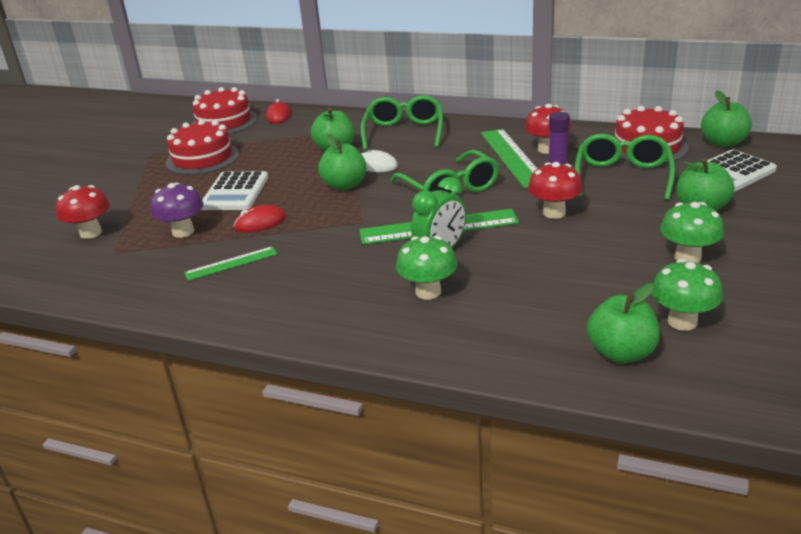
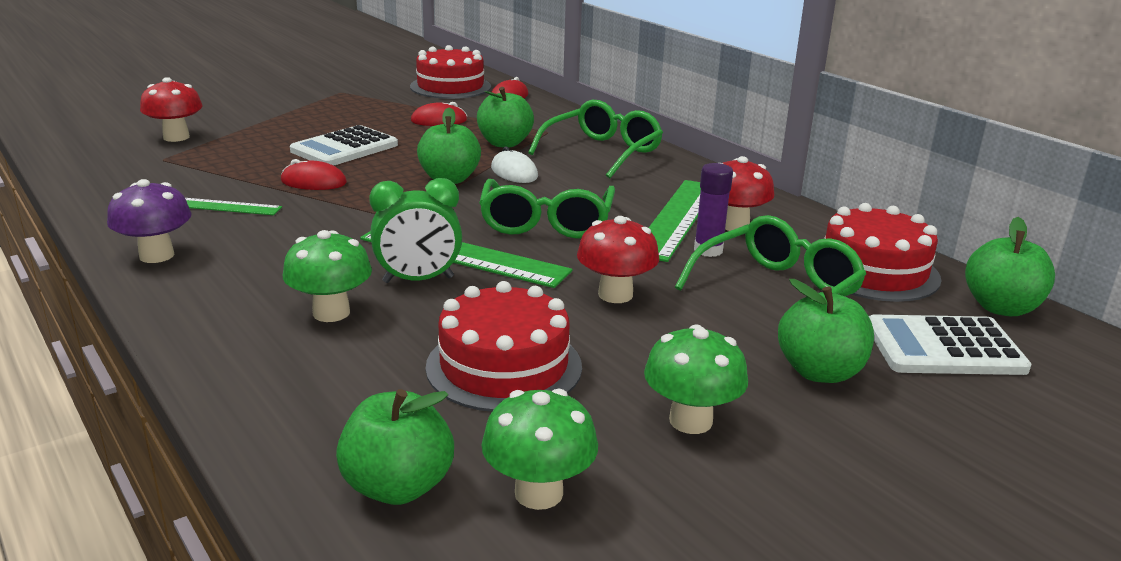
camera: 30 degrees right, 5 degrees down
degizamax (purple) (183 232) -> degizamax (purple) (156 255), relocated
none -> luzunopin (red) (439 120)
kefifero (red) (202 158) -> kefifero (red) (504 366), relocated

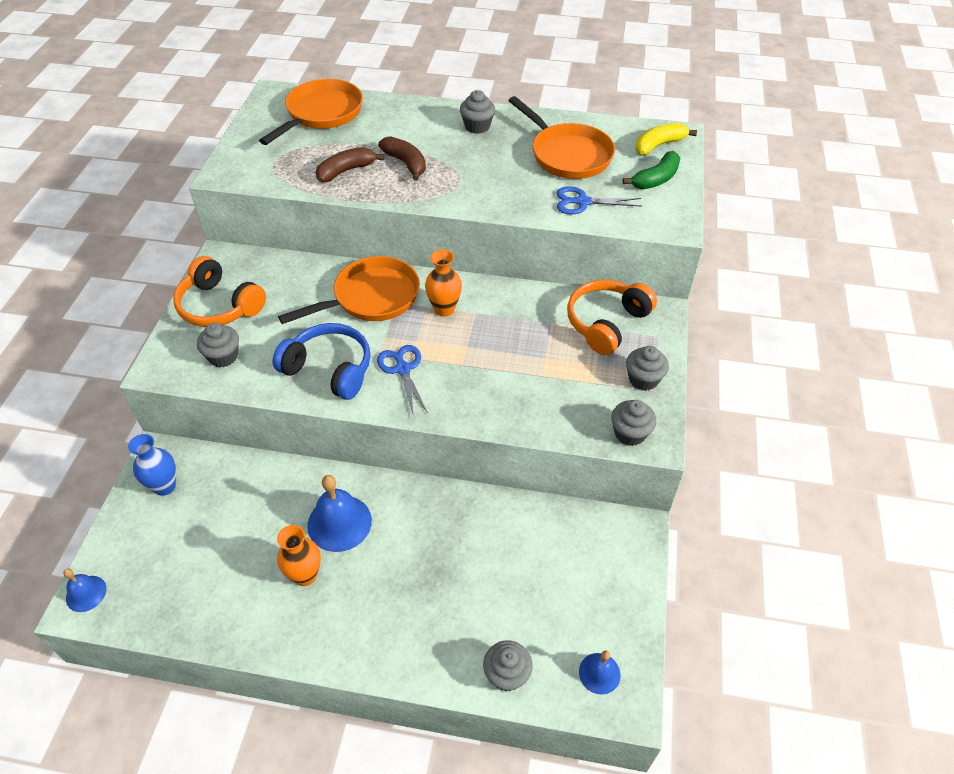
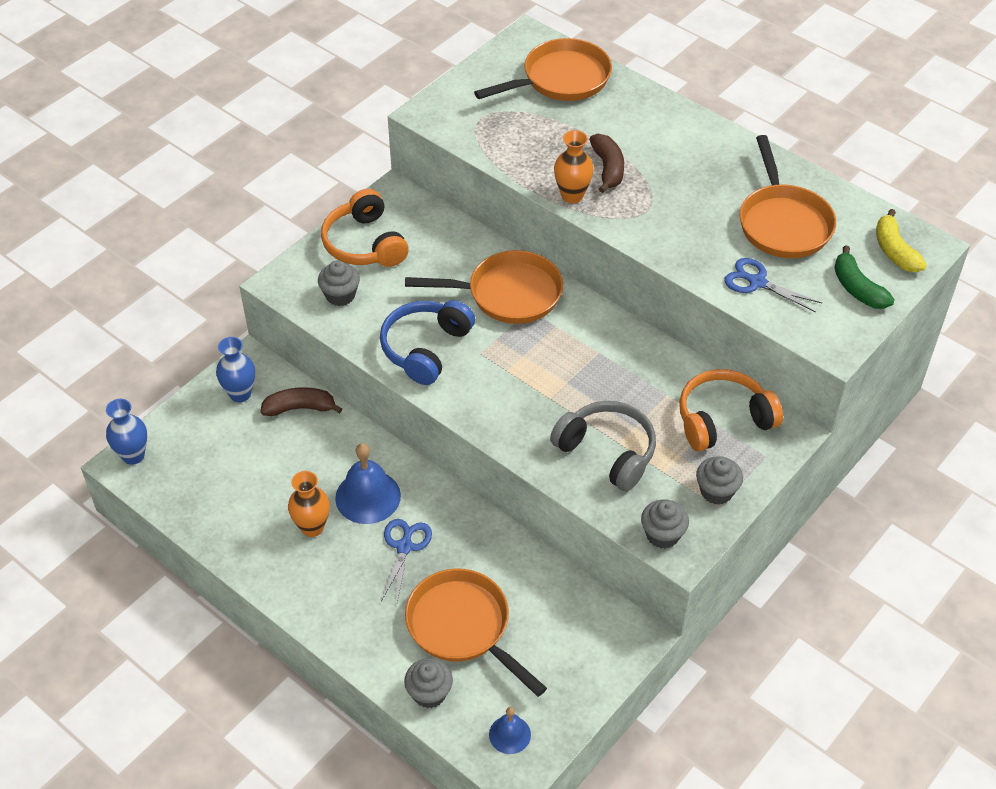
camera: 30 degrees right, 0 degrees up
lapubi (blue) (86 593) -> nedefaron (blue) (133 455)
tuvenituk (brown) (346 171) -> tuvenituk (brown) (300 408), relocated
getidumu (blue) (329 369) -> getidumu (blue) (425 348), 120 degrees counterclockwise
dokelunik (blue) (402 369) -> dokelunik (blue) (404 547), relocated
none -> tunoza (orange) (463 627)
none -> getidumu (grey) (607 452)
nedefaron (orange) (444 309) -> nedefaron (orange) (572 195), relocated
tuvenituk (green) (655 179) -> tuvenituk (green) (857 288), 75 degrees clockwise
tuvenituk (yellow) (659 145) -> tuvenituk (yellow) (894 250), 105 degrees counterclockwise
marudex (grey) (477 126) -> none

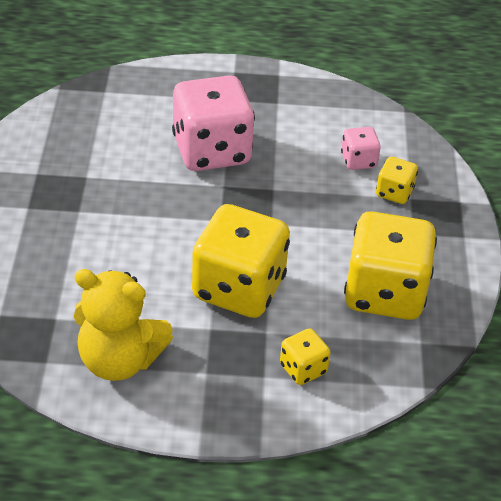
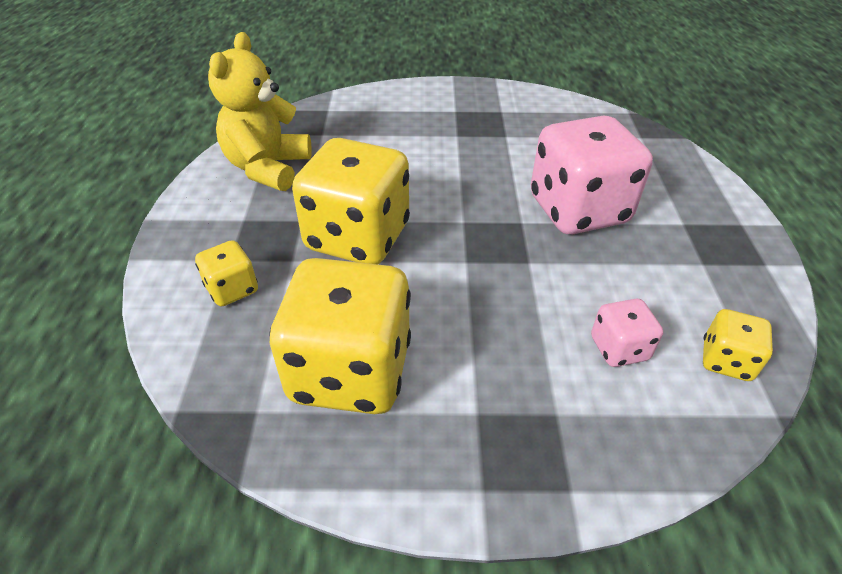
camera: 90 degrees right, 0 degrees up
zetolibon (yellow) (394 193) -> zetolibon (yellow) (726 361), relocated

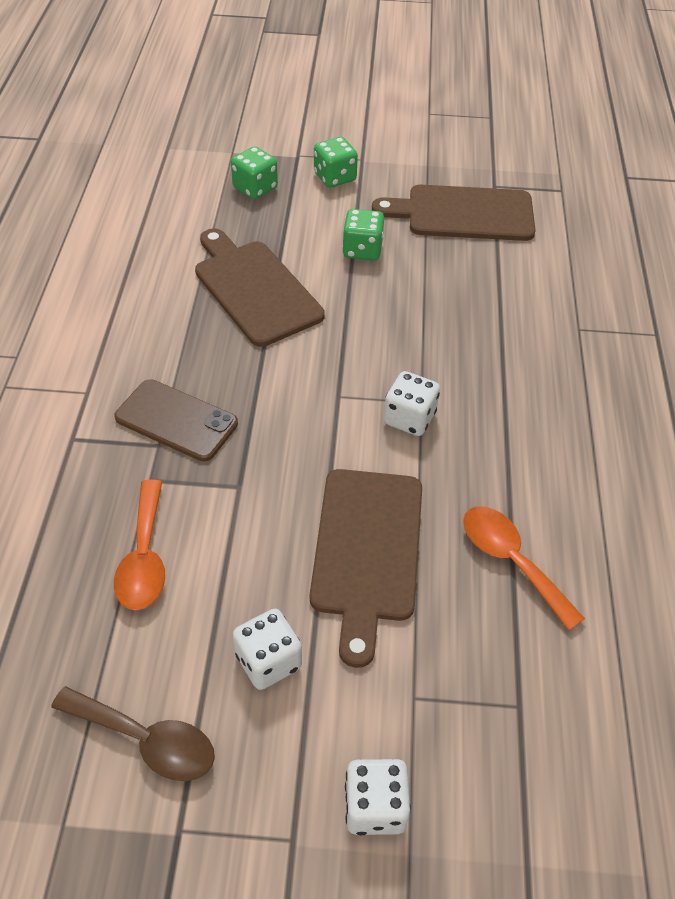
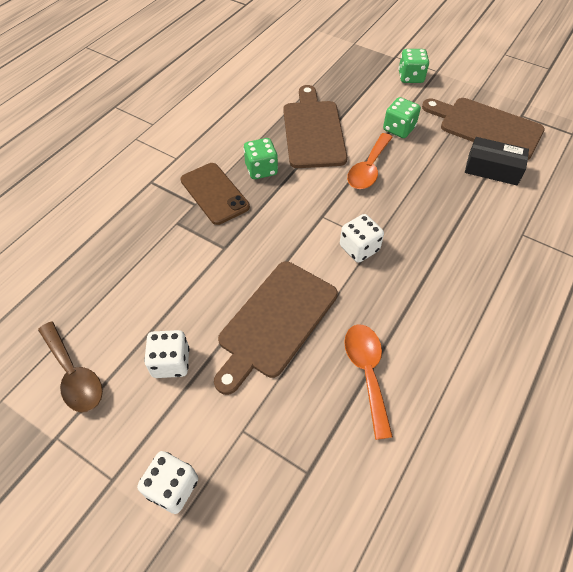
camera: 30 degrees right, 5 degrees up
zetolibon (green) (255 188) -> zetolibon (green) (261 169), relocated
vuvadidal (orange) (144 557) -> vuvadidal (orange) (368 169), relocated
none -> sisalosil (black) (492 169)

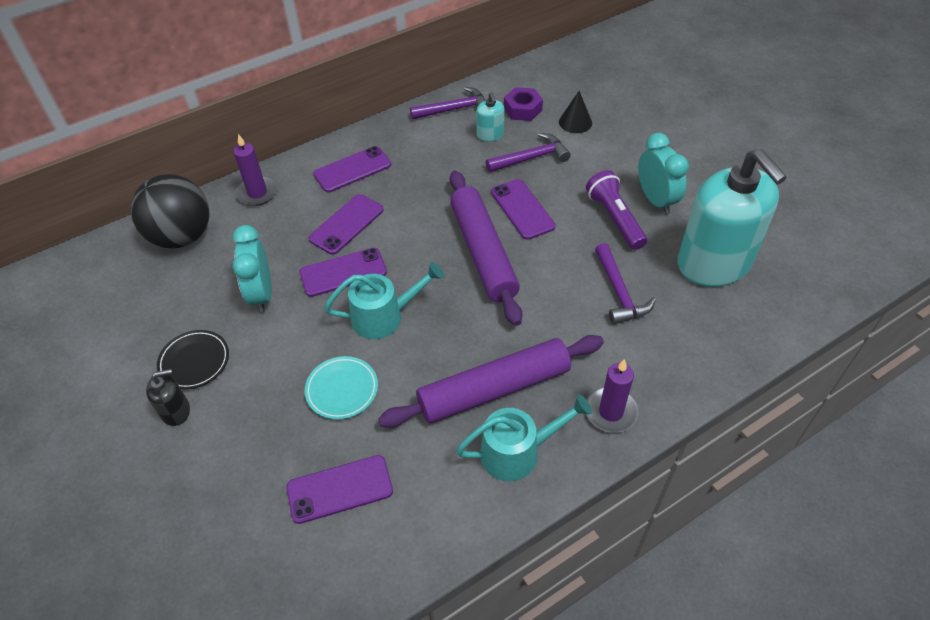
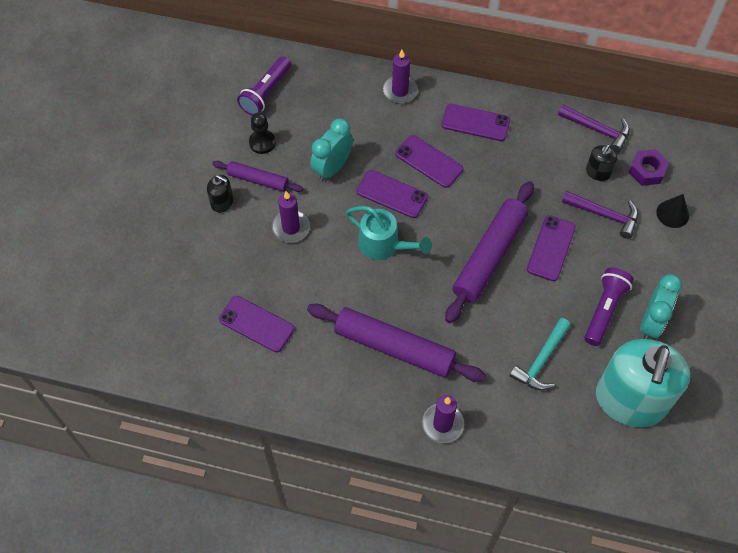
camera: 45 degrees right, 10 degrees up
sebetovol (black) (194 362) -> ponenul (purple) (258 180)
none -> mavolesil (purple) (266 93)
none -> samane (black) (262 142)
none -> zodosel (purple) (291 227)
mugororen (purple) (346 224) -> mugororen (purple) (429 161), 45 degrees clockwise
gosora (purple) (619 292) -> gosora (turquoise) (541 361)
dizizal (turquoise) (490 135) -> dizizal (black) (598 172)
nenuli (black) (182 236) -> none
sebetovol (turquoise) (342 390) -> none
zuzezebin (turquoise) (518 452) -> none

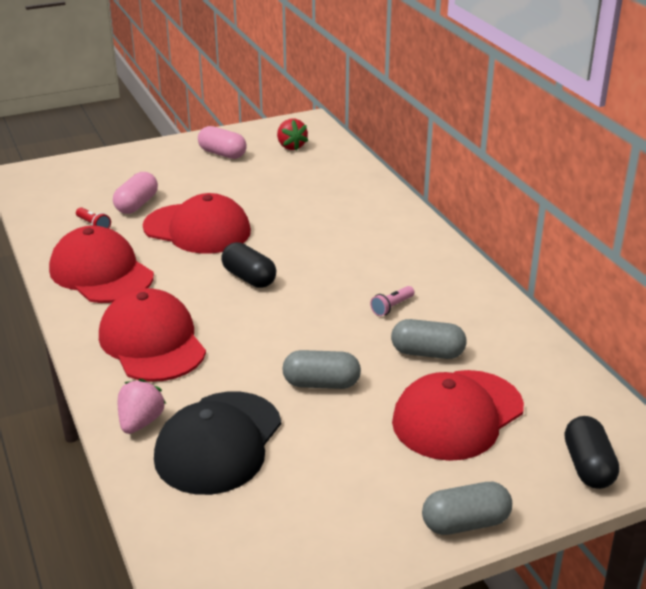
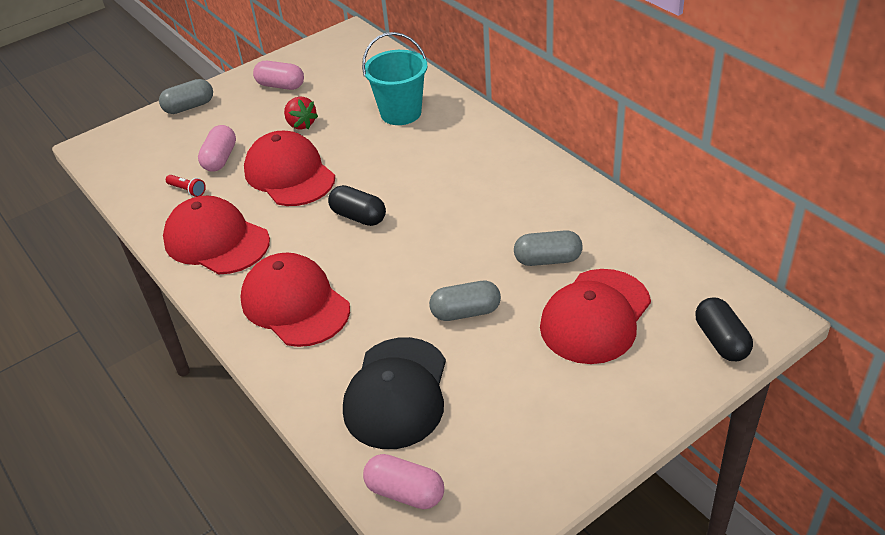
camera: 10 degrees left, 10 degrees up
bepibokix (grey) (465 523) -> bepibokix (grey) (189 107), relocated
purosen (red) (197 229) -> purosen (red) (289 174), 135 degrees counterclockwise
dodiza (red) (291 146) -> dodiza (red) (301 124), relocated
none -> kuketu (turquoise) (401 113)
none -> bepibokix (pink) (405 492)
dodiza (pink) (140 422) -> none
mavolesil (pink) (392 307) -> none

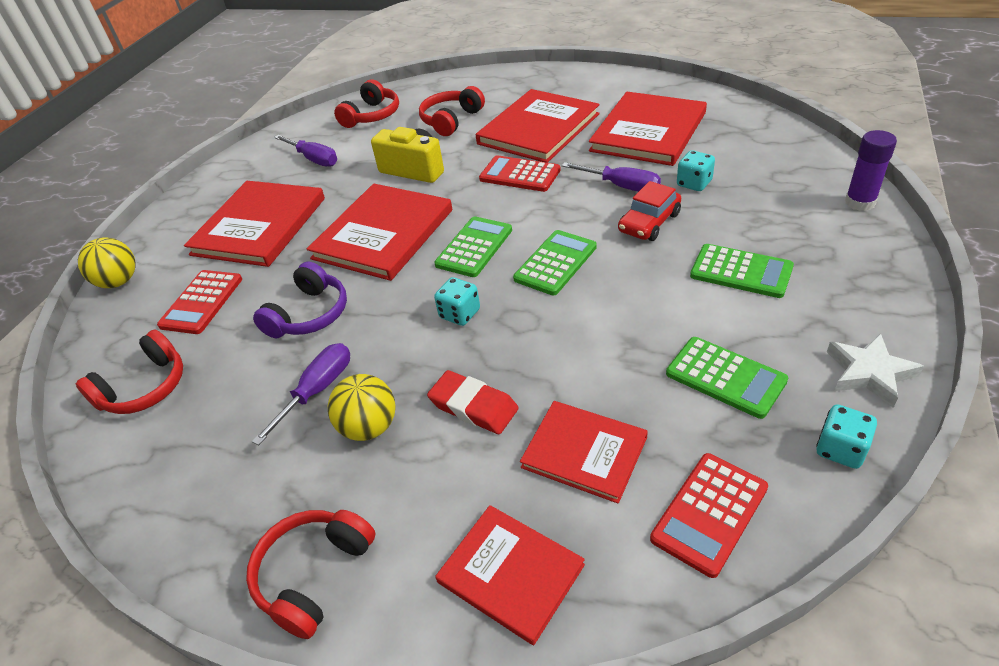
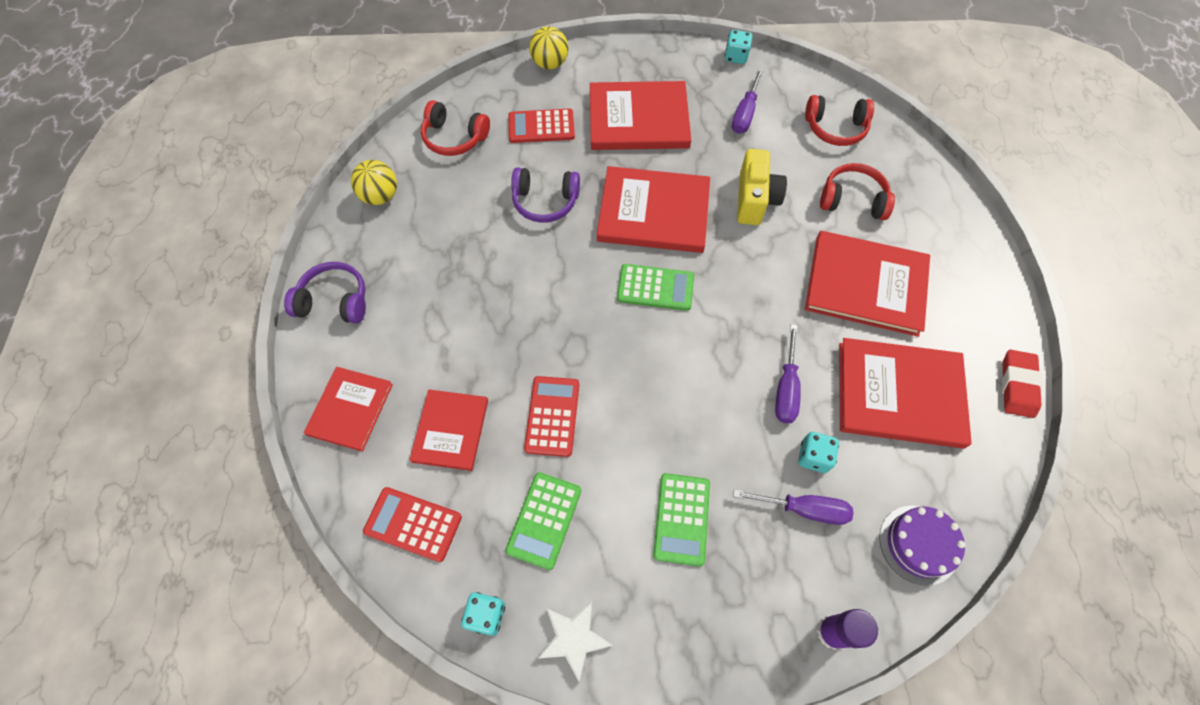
camera: 65 degrees right, 20 degrees up
getidumu (red) (314 575) -> getidumu (purple) (334 301)
nenuli (yellow) (369 427) -> nenuli (yellow) (380 196), relocated
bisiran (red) (519 175) -> bisiran (red) (552 416), relocated
zetolibon (turquoise) (460 314) -> zetolibon (turquoise) (736 56), relocated
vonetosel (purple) (317 391) -> vonetosel (purple) (803 509), relocated
none -> kefifero (purple) (918 544)
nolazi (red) (473 406) -> nolazi (red) (1017 385), relocated
bisiran (green) (555 263) -> none
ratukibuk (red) (649 222) -> none

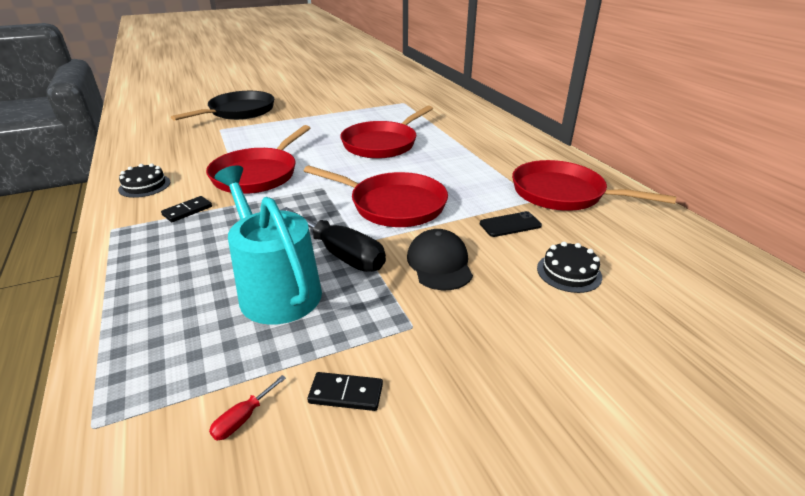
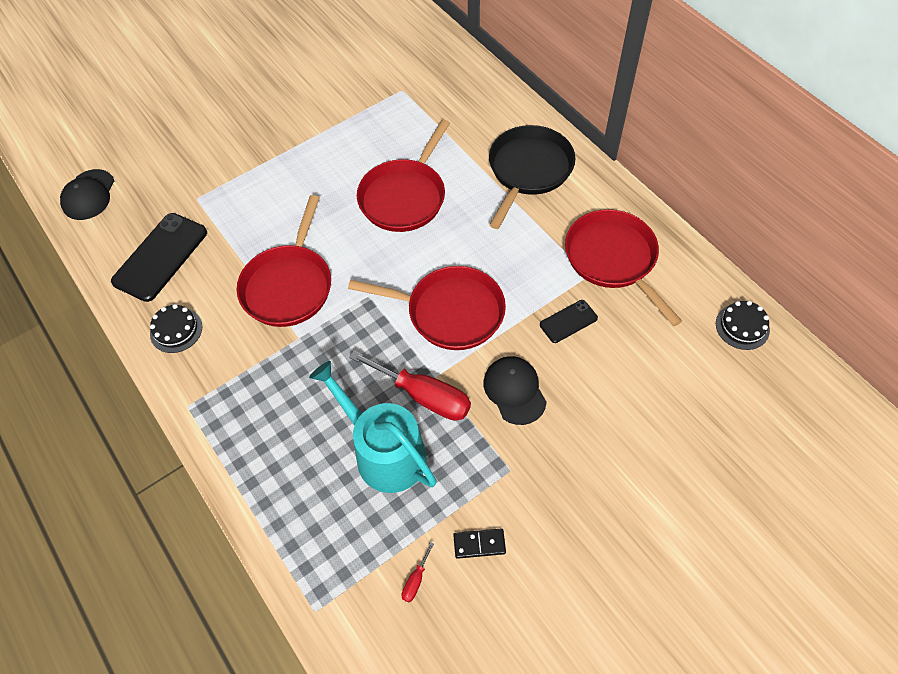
camera: 10 degrees left, 25 degrees up
none -> purosen (black) (88 195)
none -> mugororen (black) (160 257)
vonetosel (black) (341 254) -> vonetosel (red) (424 396)
tunoza (black) (239 112) -> tunoza (black) (528 170), relocated
tunoza (red) (563 193) -> tunoza (red) (613 259), 45 degrees clockwise
kefifero (black) (569 272) -> kefifero (black) (742 326), relocated
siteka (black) (187 211) -> none

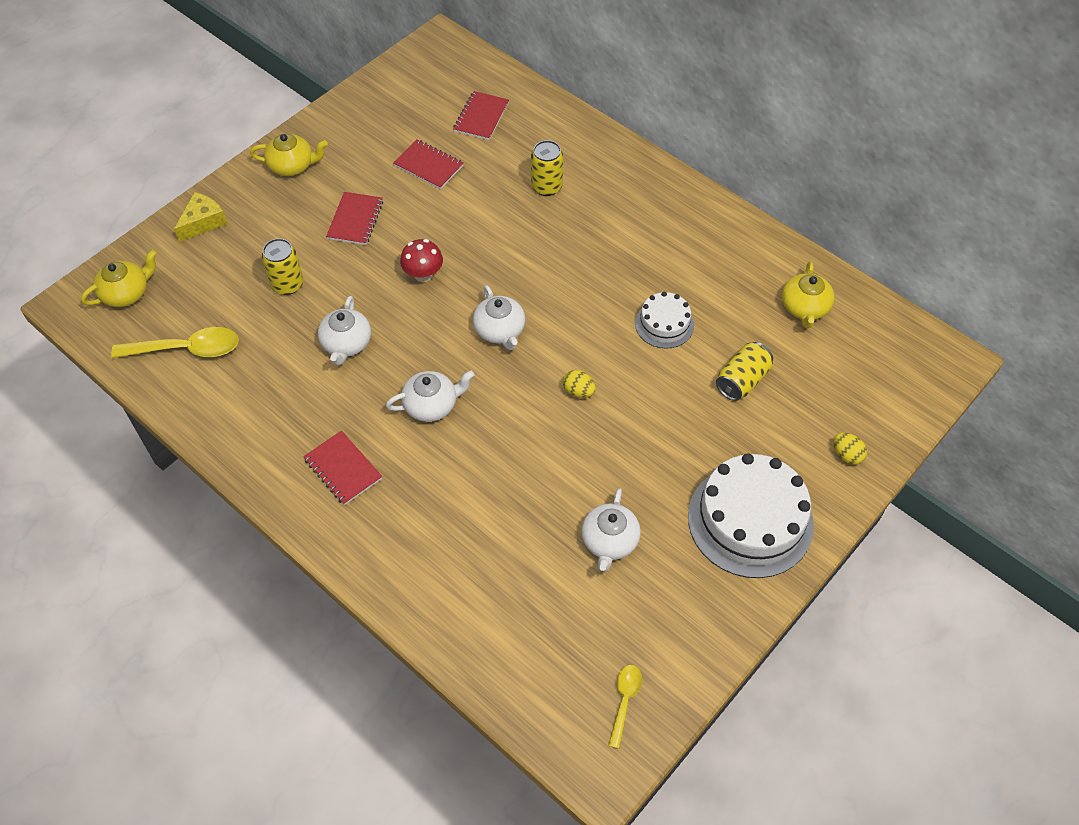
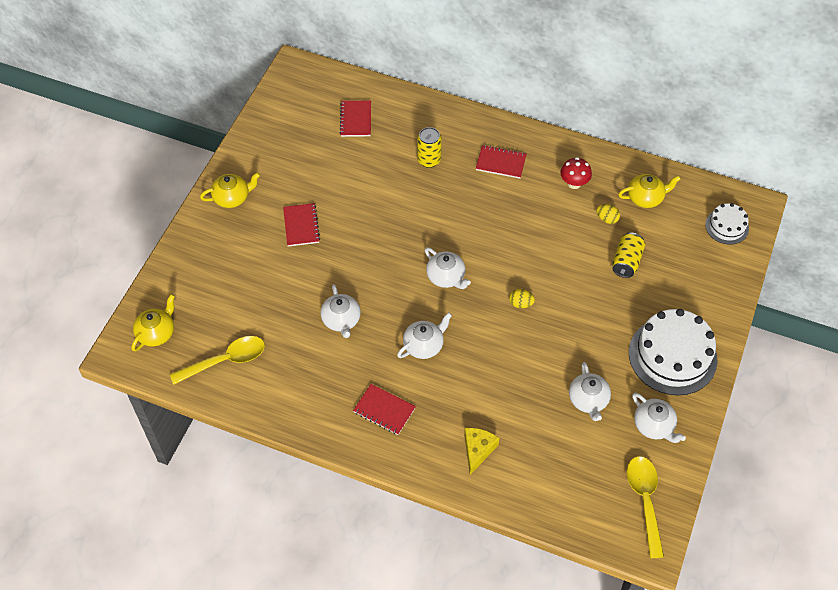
camera: 20 degrees left, 0 degrees up
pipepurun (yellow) (203 222) -> pipepurun (yellow) (477 450), relocated
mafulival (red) (428 166) -> mafulival (red) (501 163), relocated
degizamax (red) (423 275) -> degizamax (red) (574 183), relocated
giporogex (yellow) (846 455) -> giporogex (yellow) (607 219), relocated
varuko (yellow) (804 308) -> varuko (yellow) (645 197), 90 degrees counterclockwise
vuvadidal (yellow) (624 701) -> vuvadidal (yellow) (645 500), x1.78
none -> varuko (white) (654 425)
kefifero (white) (664 324) -> kefifero (white) (727 226), relocated
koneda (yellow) (287 284) -> none

